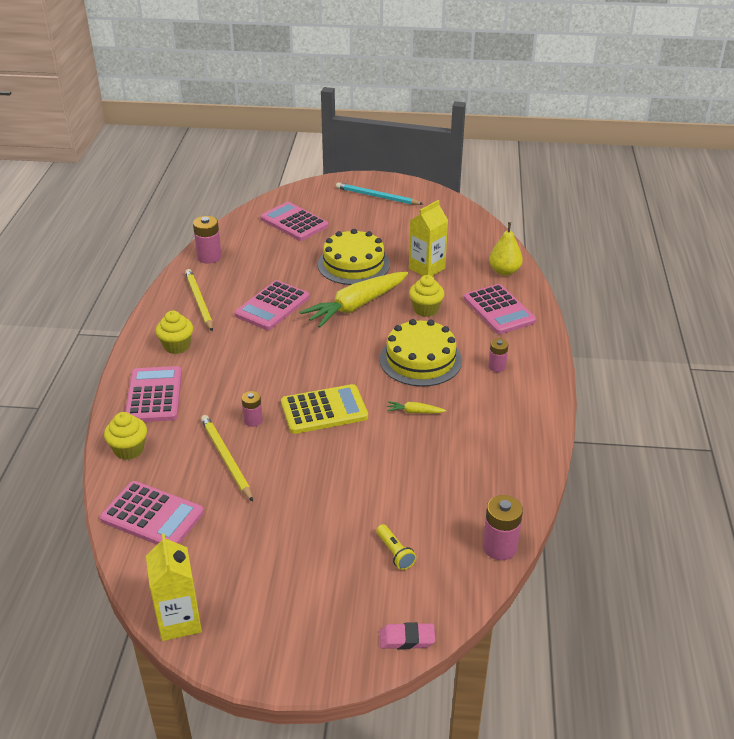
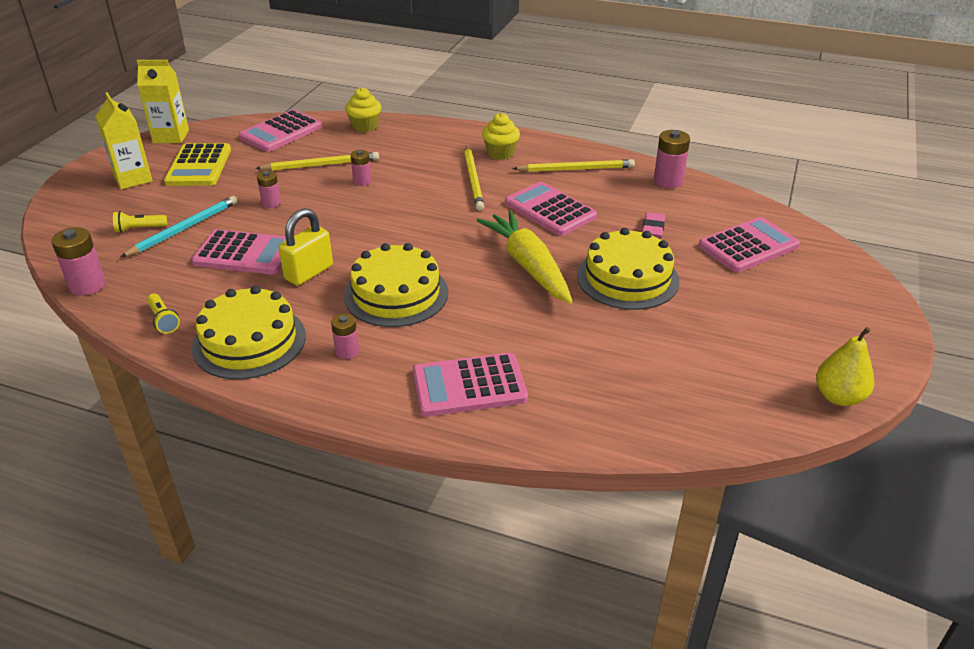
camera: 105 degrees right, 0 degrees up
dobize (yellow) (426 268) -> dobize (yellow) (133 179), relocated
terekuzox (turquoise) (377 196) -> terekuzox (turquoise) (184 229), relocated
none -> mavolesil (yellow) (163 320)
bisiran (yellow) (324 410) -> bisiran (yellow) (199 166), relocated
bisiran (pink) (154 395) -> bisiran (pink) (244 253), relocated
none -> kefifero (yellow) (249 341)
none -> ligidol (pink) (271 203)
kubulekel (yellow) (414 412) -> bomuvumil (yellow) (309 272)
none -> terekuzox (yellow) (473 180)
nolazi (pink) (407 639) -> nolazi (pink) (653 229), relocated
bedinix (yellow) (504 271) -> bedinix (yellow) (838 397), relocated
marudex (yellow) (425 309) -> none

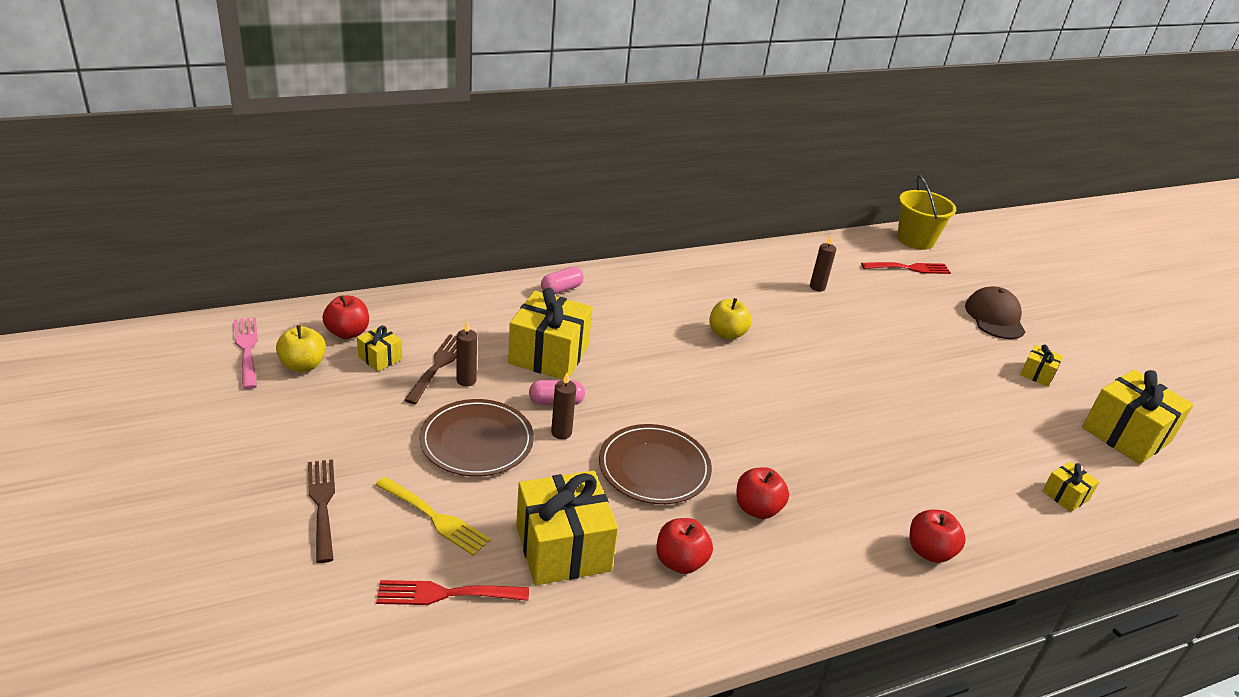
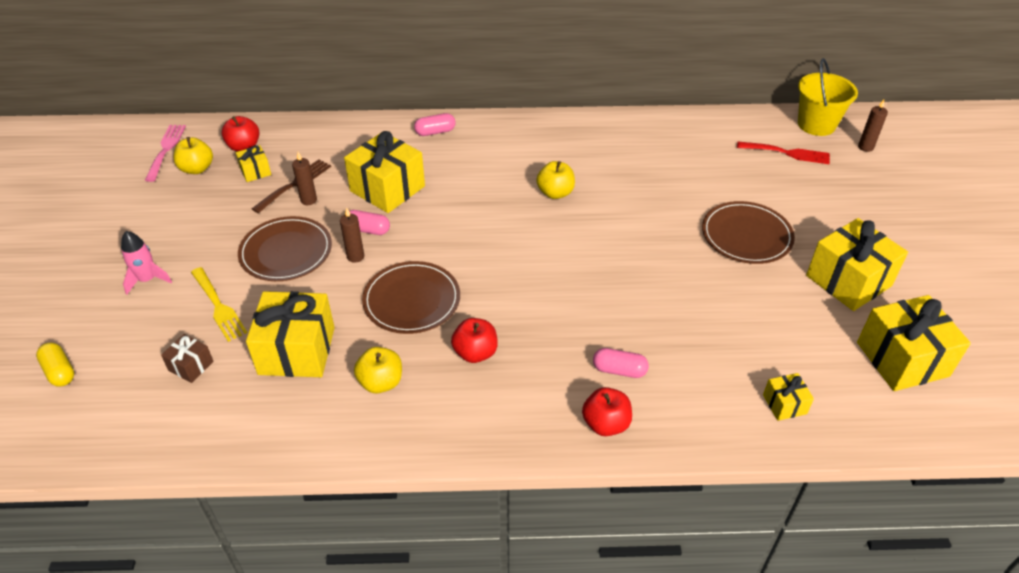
camera: 25 degrees right, 10 degrees up
none -> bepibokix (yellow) (60 371)
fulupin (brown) (322 504) -> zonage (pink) (148 280)
fulupin (red) (445 594) -> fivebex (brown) (191 366)
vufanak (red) (680 562) -> vufanak (yellow) (381 382)
none -> bepibokix (pink) (619 370)
none -> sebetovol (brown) (746 235)
fivebex (yellow) (1037 374) -> fivebex (yellow) (848 281), x2.08
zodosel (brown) (817 287) -> zodosel (brown) (865 147), relocated
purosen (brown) (994 317) -> none

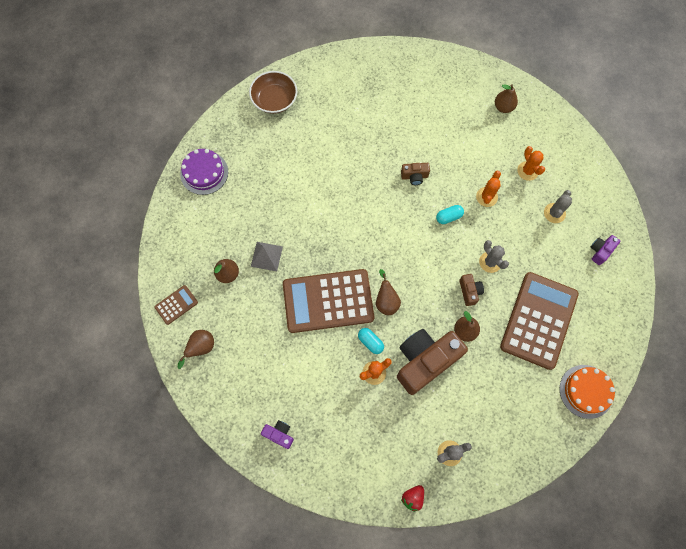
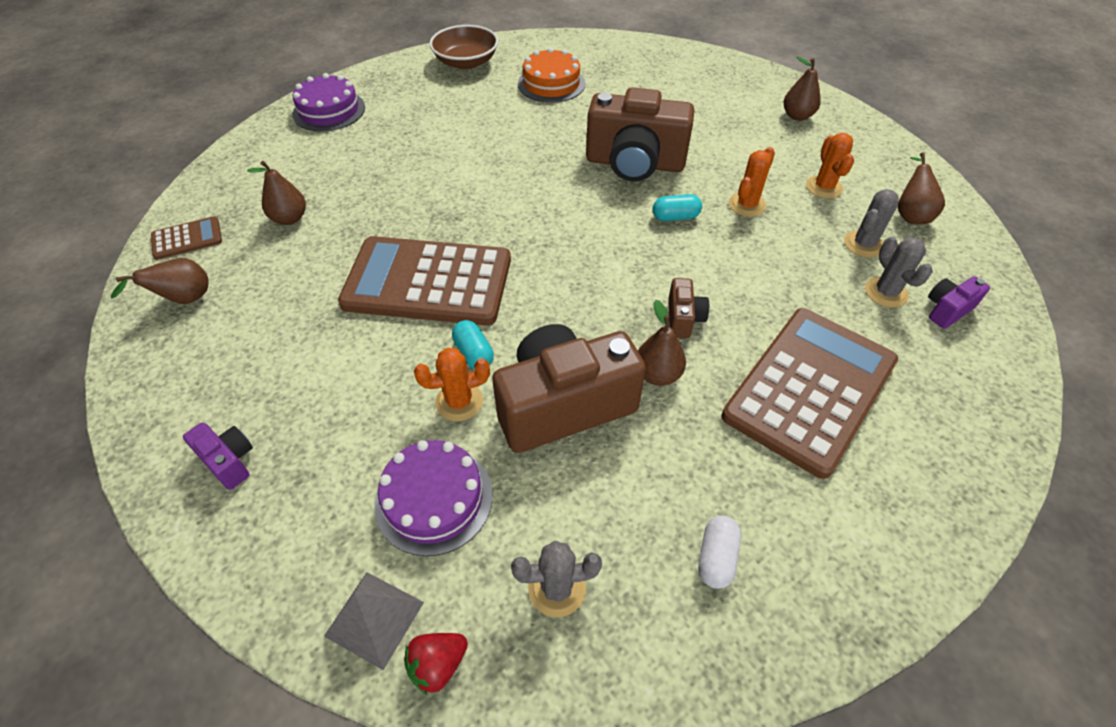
camera: 15 degrees right, 20 degrees down
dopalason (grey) (266 256) -> dopalason (grey) (374 618), relocated
none -> kefifero (purple) (434 499)
kefifero (orange) (586 391) -> kefifero (orange) (551 83), relocated
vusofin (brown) (414 176) -> vusofin (brown) (635 163), x2.26
none -> bepibokix (white) (716 557)
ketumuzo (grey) (490 262) -> ketumuzo (grey) (886 292), relocated
bedinix (brown) (386 301) -> bedinix (brown) (910 215), relocated

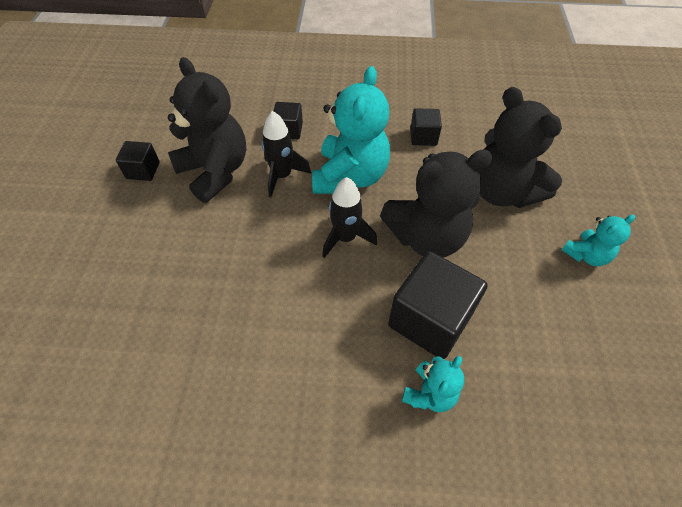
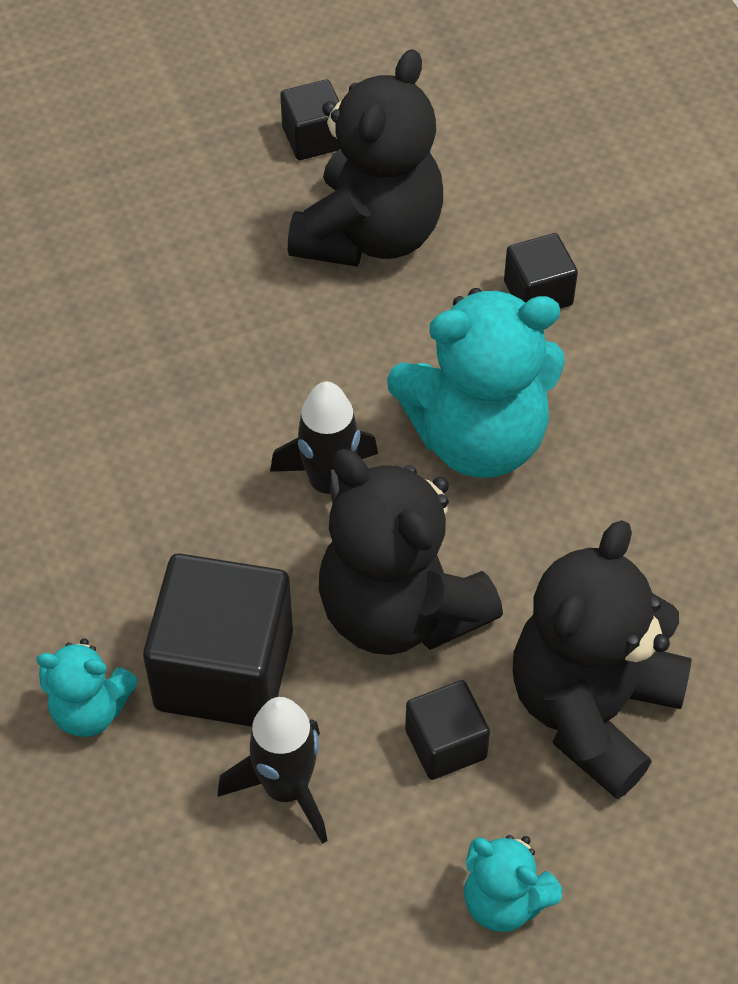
camera: 65 degrees right, 0 degrees up
zonage (black) (282 176) -> zonage (black) (286 789), relocated
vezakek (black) (423 137) -> vezakek (black) (445 744), relocated

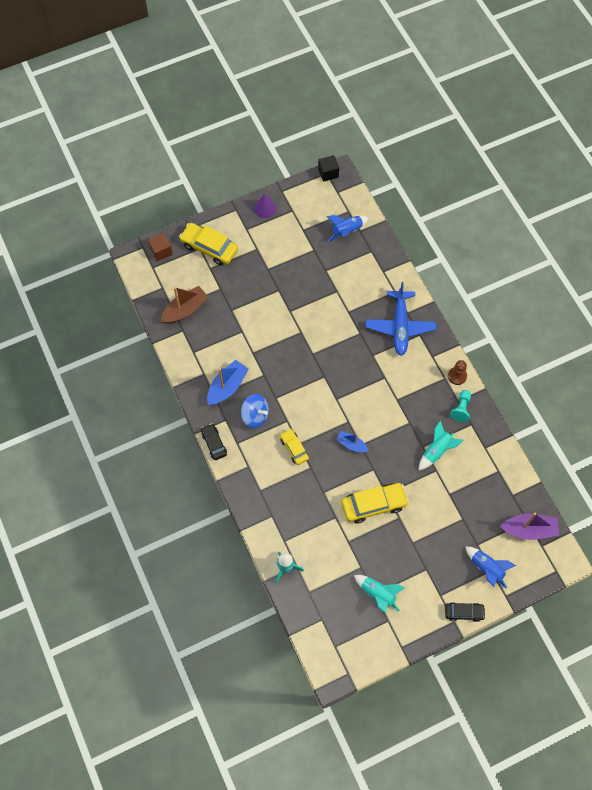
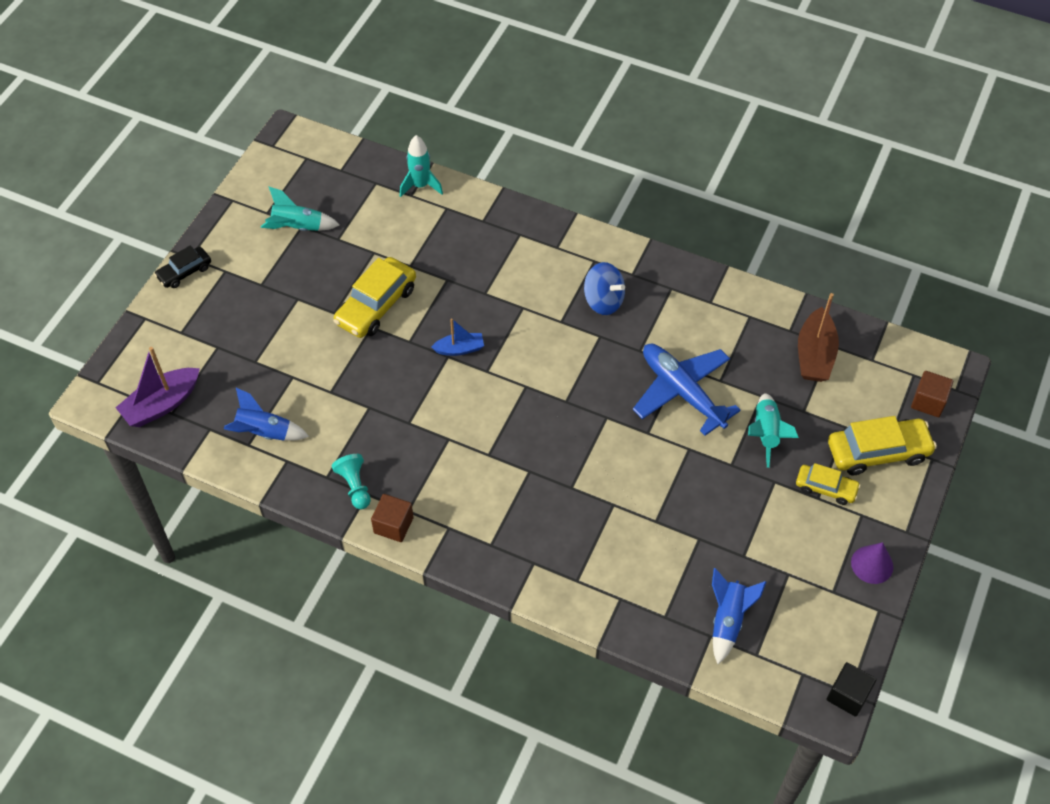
camera: 140 degrees right, 10 degrees down
zonage (blue) (486 568) -> zonage (blue) (264 433), relocated
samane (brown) (457 376) -> vezakek (brown) (393 525)
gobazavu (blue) (255 415) -> gobazavu (blue) (603 301), 135 degrees counterclockwise
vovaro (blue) (400 326) -> vovaro (blue) (682 391), relocated
zonage (turquoise) (437 451) -> zonage (turquoise) (766 433), relocated
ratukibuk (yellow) (294 448) -> ratukibuk (yellow) (826 488), relocated
ratukibuk (black) (214 443) -> none
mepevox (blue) (227 387) -> none

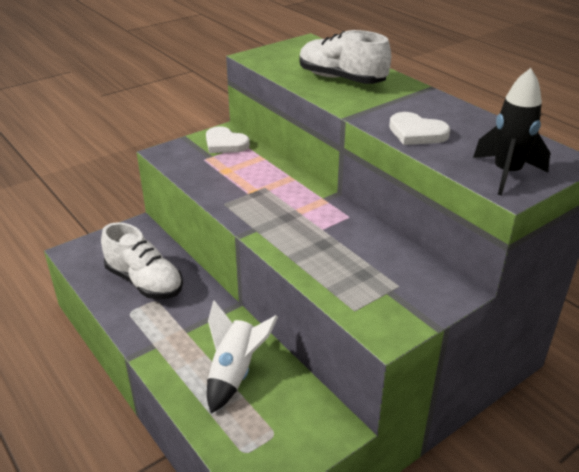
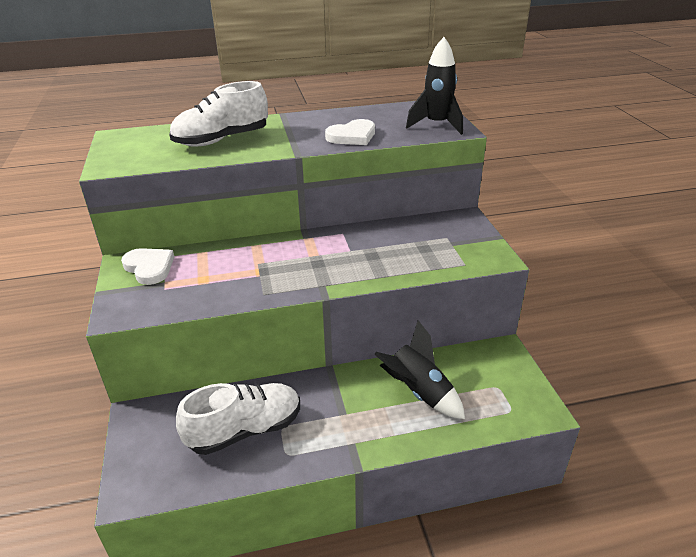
camera: 65 degrees left, 0 degrees up
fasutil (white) (225 143) -> fasutil (white) (149 267), 105 degrees counterclockwise
zonage (white) (235 373) -> zonage (black) (419 392)

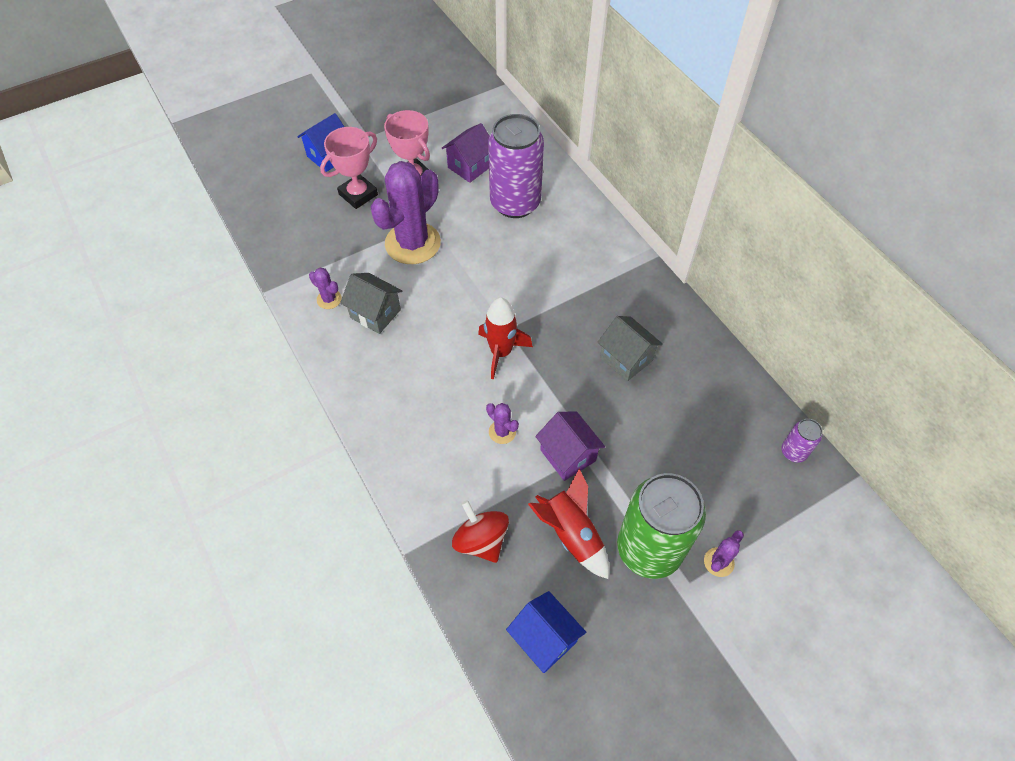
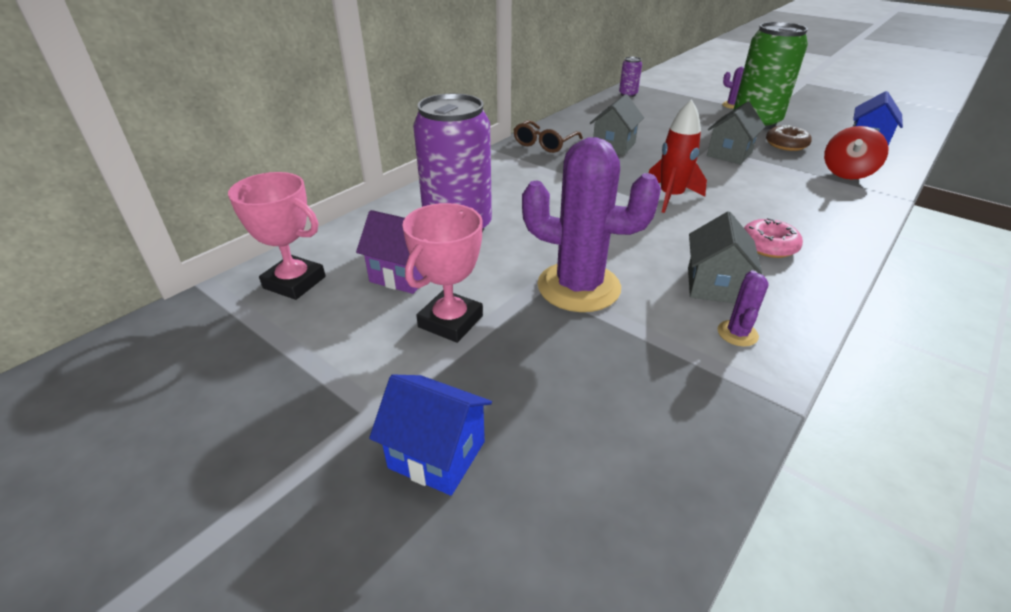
camera: 110 degrees left, 20 degrees down
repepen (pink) (358 194) -> repepen (pink) (294 282), relocated
none -> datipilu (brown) (544 144)
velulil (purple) (568 455) -> velulil (grey) (729 154)
none -> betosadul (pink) (768 246)
zonage (red) (571 534) -> betosadul (brown) (786 144)
ketumuzo (purple) (502 432) -> none

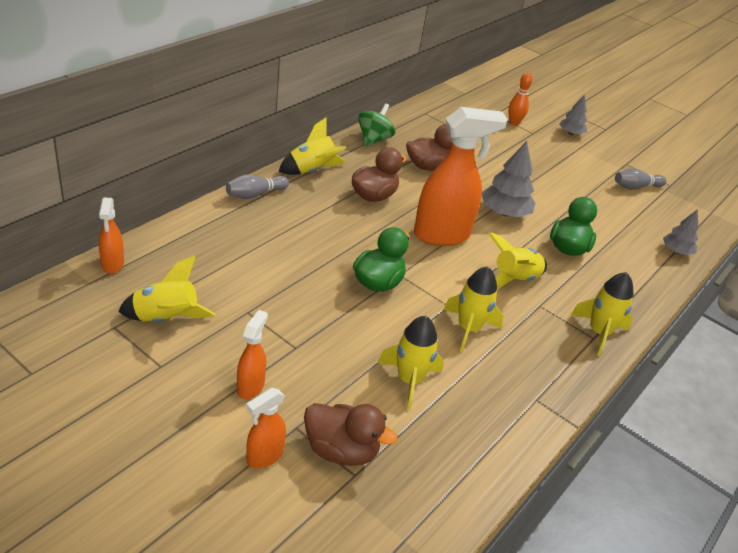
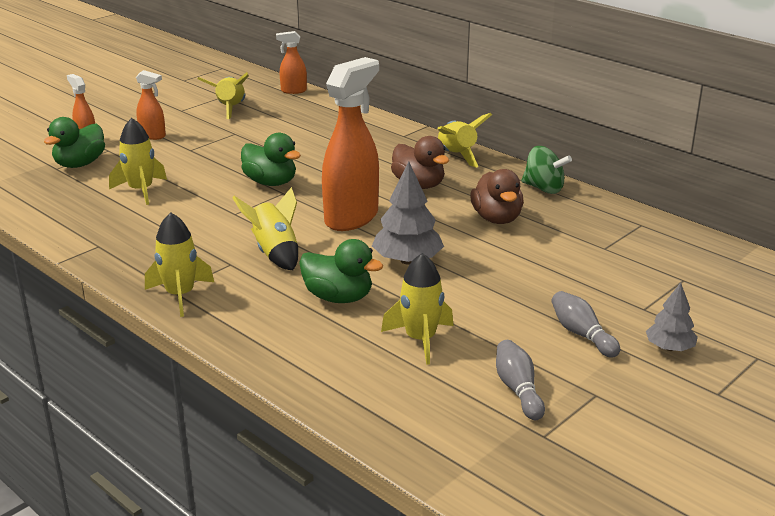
camera: 100 degrees right, 10 degrees down
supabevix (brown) (341 450) -> supabevix (green) (80 164)
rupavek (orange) (442 235) -> rupavek (orange) (352 218), 135 degrees counterclockwise
zonage (yellow) (468 328) -> zonage (yellow) (420 339), relocated
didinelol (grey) (255 194) -> didinelol (grey) (582 334), relocated
didinelol (orange) (514 123) -> none
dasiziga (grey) (676 251) -> none

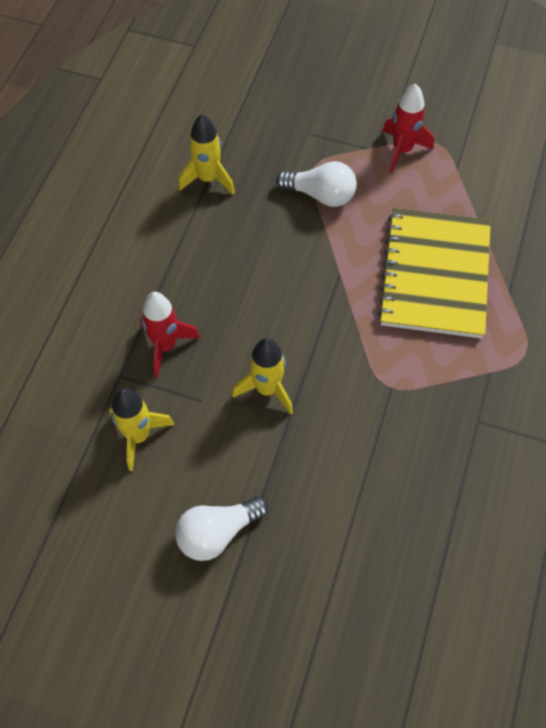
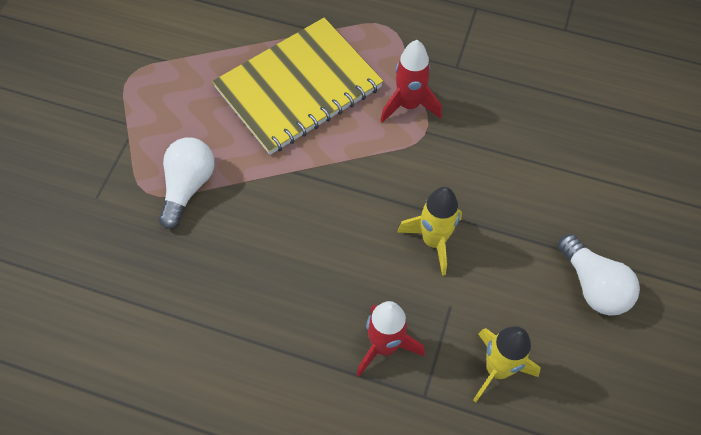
camera: 90 degrees left, 0 degrees up
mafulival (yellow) (435 275) -> mafulival (yellow) (298 87), 45 degrees counterclockwise
zonage (red) (402 150) -> zonage (red) (409 105), relocated
zonage (yellow) (208 179) -> none

